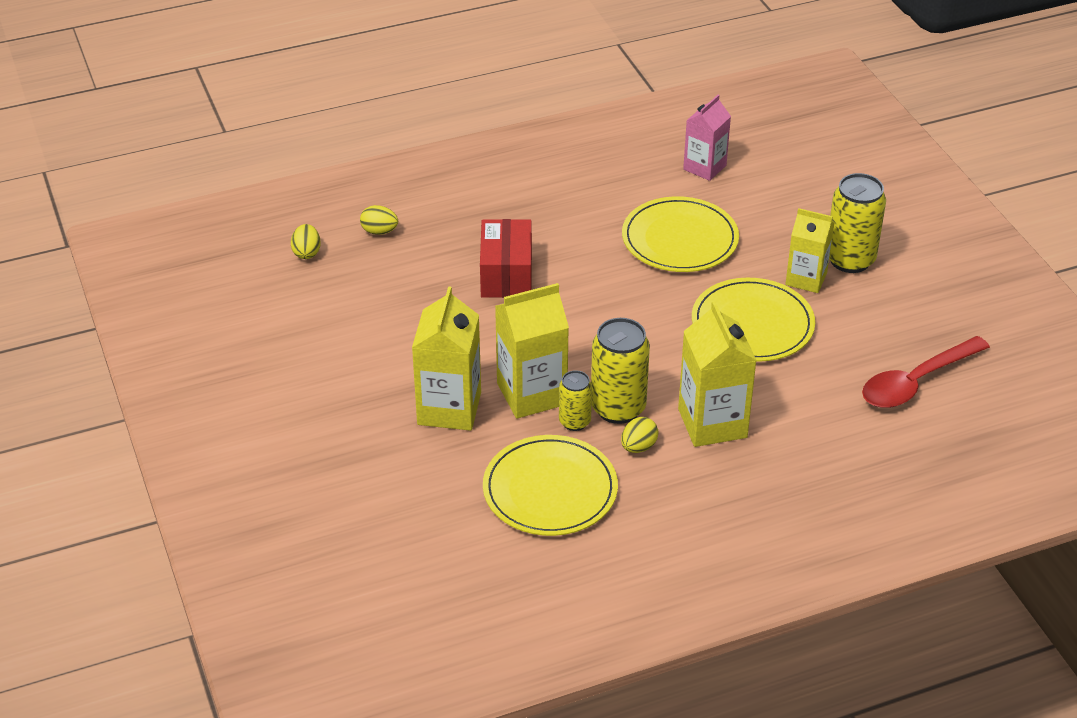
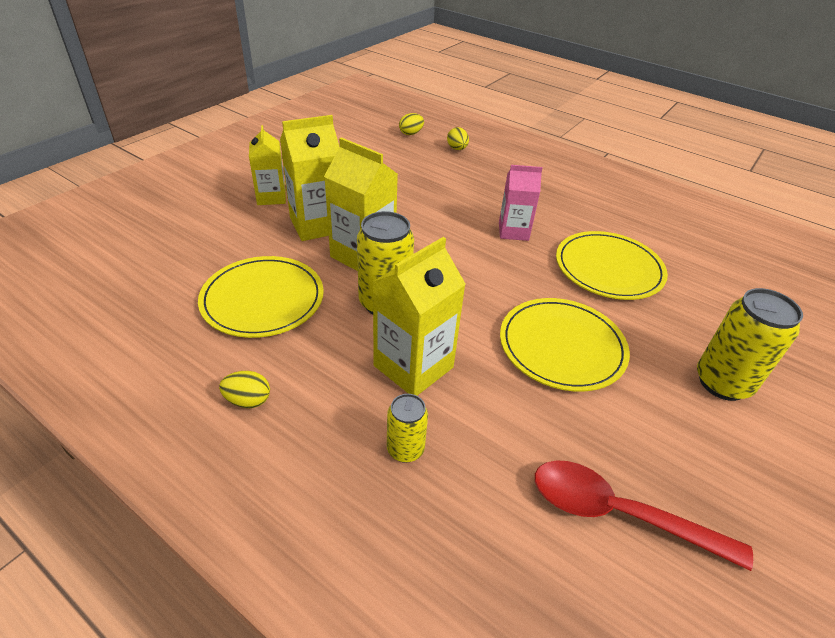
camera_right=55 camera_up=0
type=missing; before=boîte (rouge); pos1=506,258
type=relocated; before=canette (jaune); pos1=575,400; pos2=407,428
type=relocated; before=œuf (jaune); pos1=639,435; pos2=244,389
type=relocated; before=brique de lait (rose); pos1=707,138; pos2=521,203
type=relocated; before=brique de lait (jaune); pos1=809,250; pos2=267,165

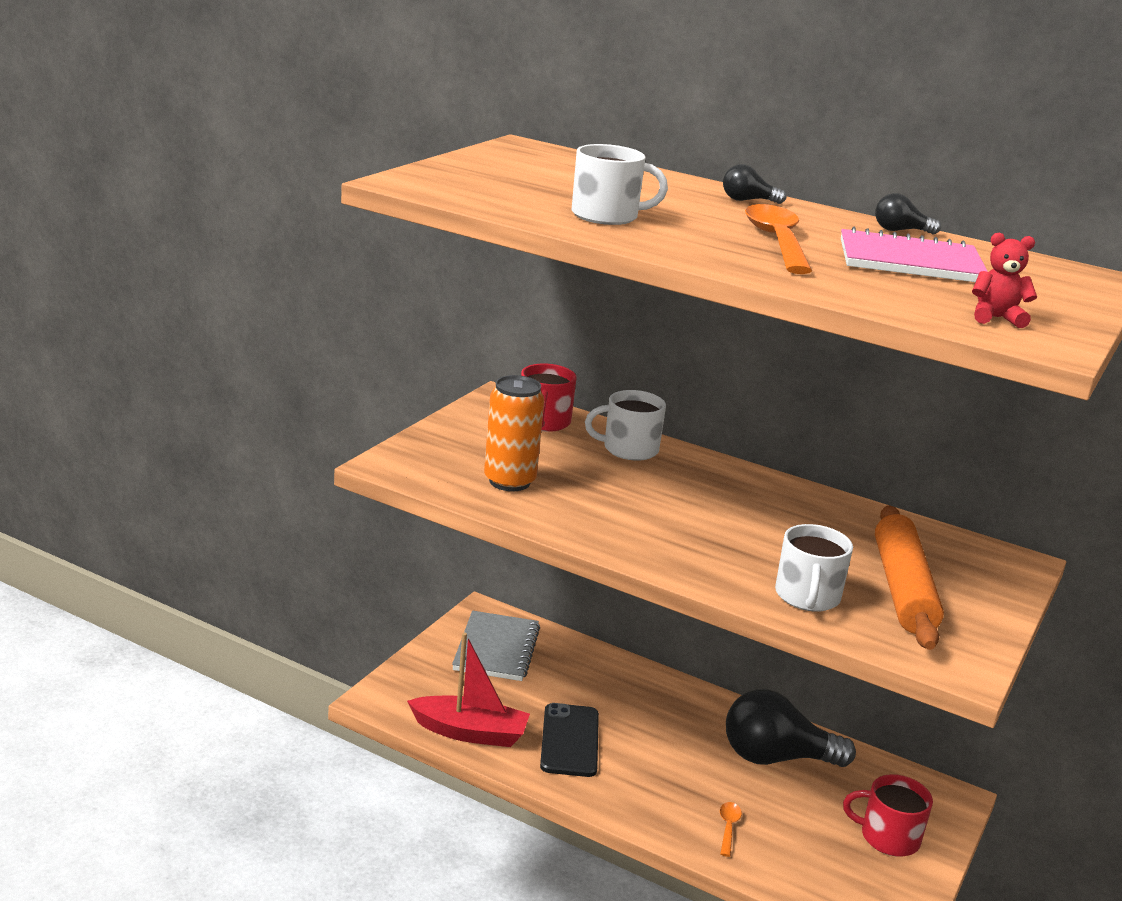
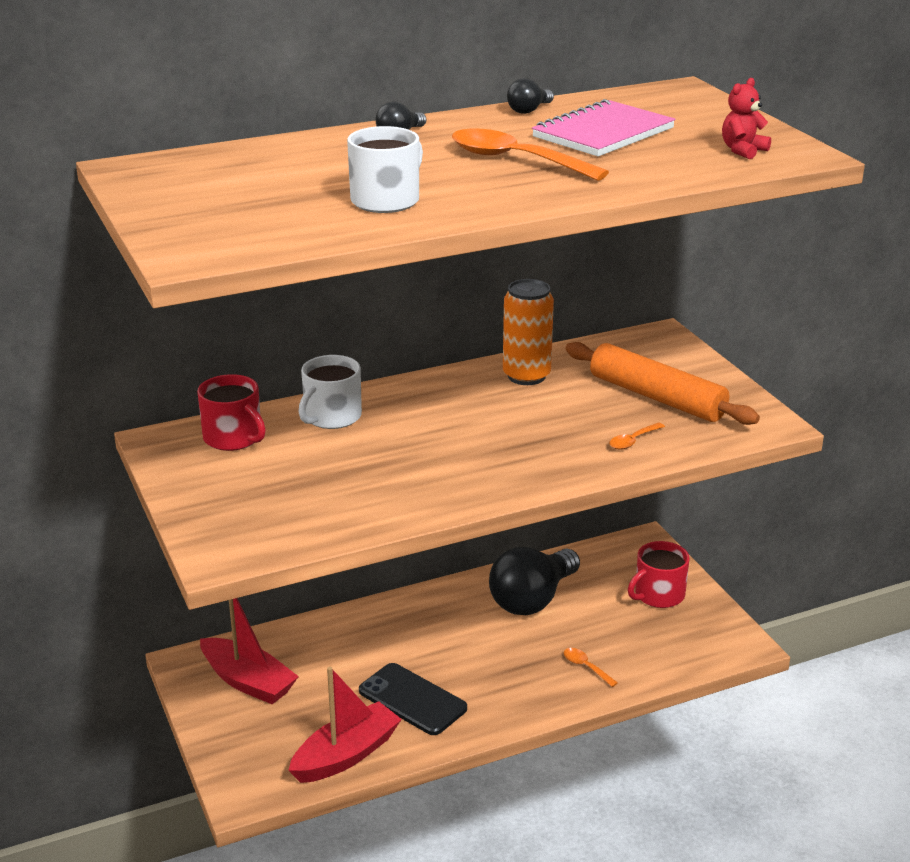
camera_right=-50 camera_up=5
type=relocated; before=canette (orange); pos1=514,433; pos2=528,332
type=exchanged; before=carnet (gris); after=bateau (rouge); pos1=496,646; pos2=249,651
type=exchanged; before=tasse (blanc); after=cuillère (orange); pos1=814,568; pos2=637,436

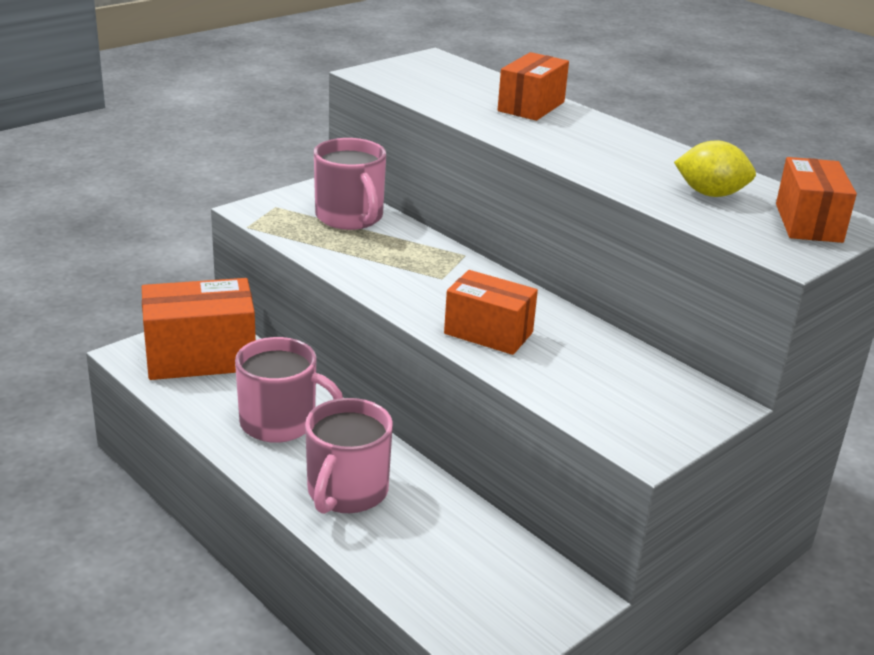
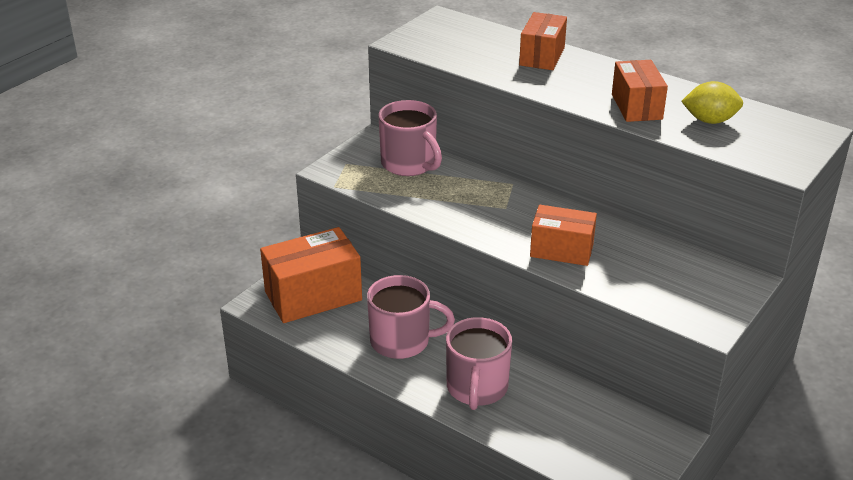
camera_right=-10 camera_up=5
type=relocated; before=boîte (orange); pos1=816,200; pos2=640,91

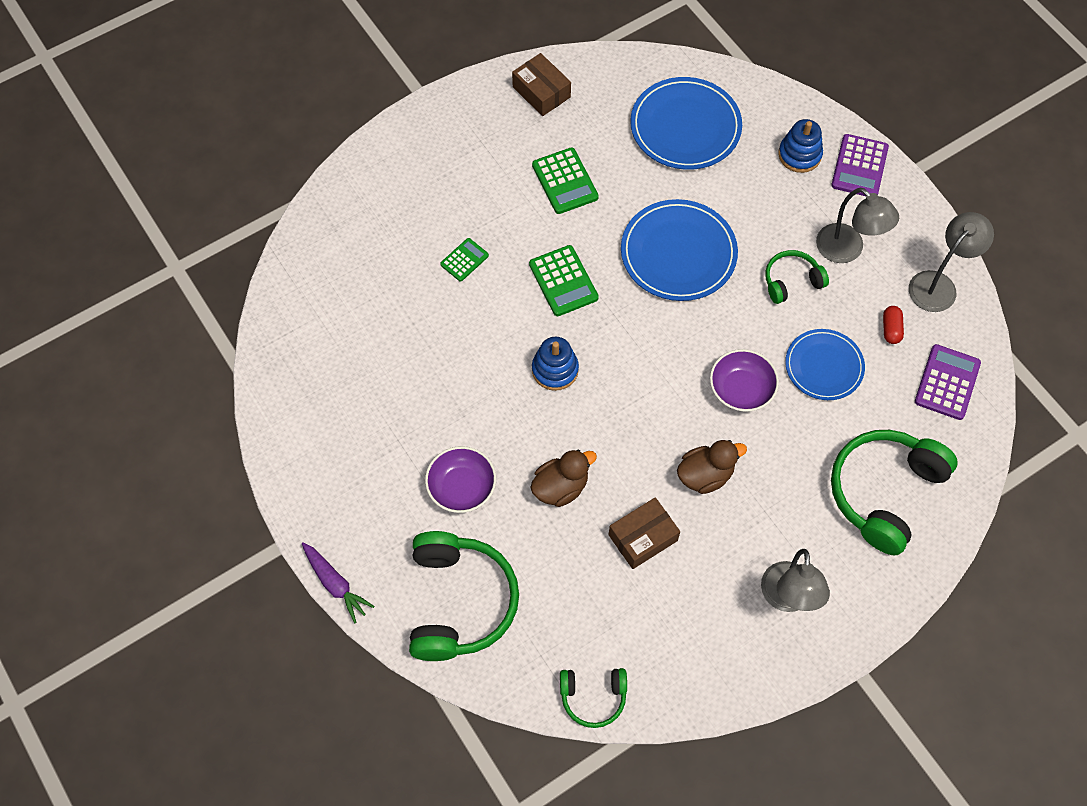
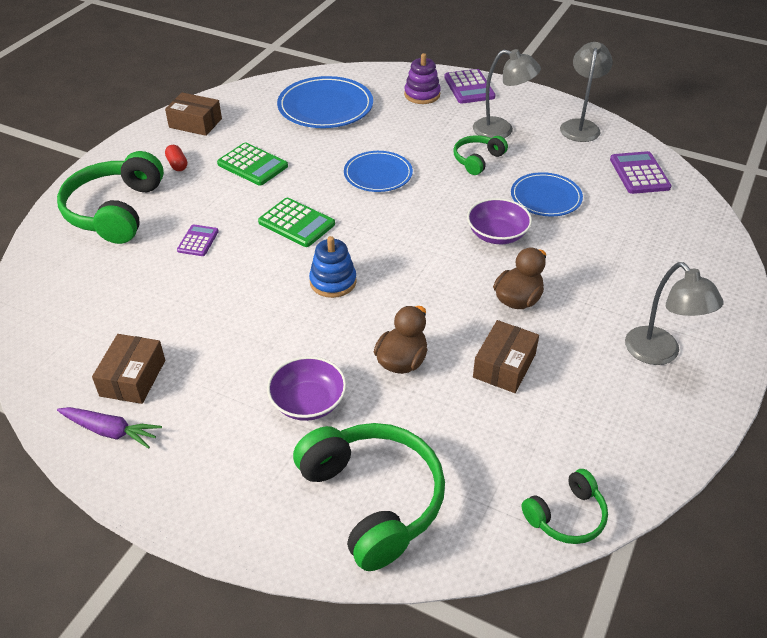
camera_right=-30 camera_up=-20
type=appeared; after=boîte (marron); pos2=128,369
type=relocated; before=carotte (violet); pos1=338,583; pos2=109,428
type=relocated; before=casque audio (vert); pos1=894,493; pos2=110,197
type=relocated; before=gélule (rouge); pos1=893,325; pos2=176,158
type=colour; before=calculatrice (vert); after=calculatrice (violet); pos1=464,260; pos2=198,240
type=colour; before=jouet à empiler (bleu); after=jouet à empiler (violet); pos1=800,146; pos2=422,78
type=size; before=assiette (bleu); pos1=679,250; pos2=378,171; scale=0.65

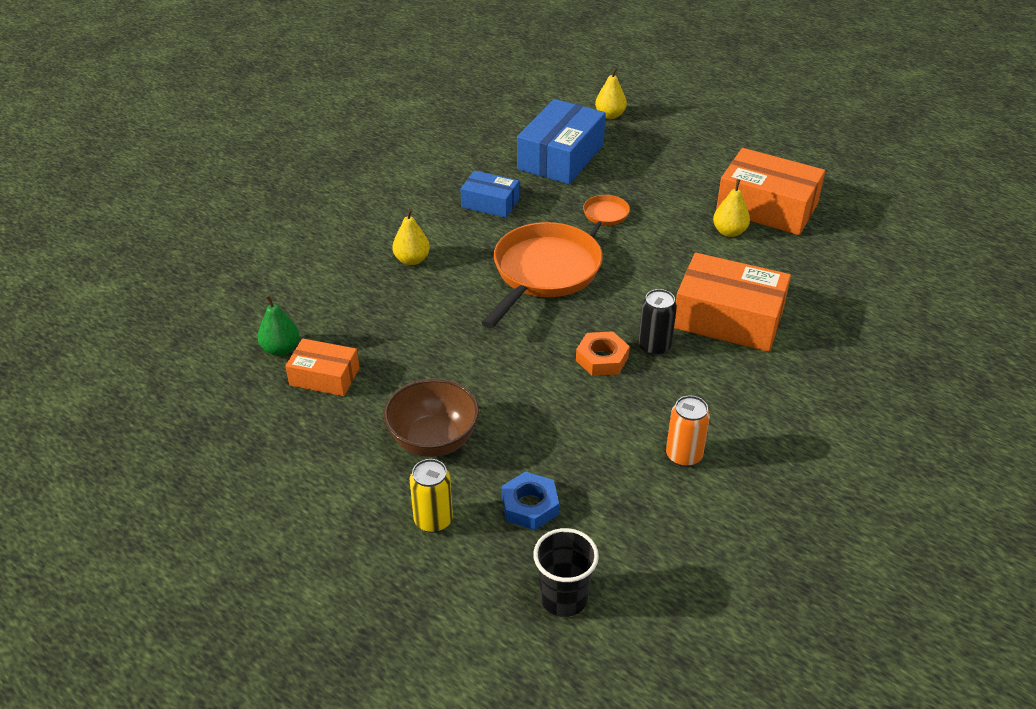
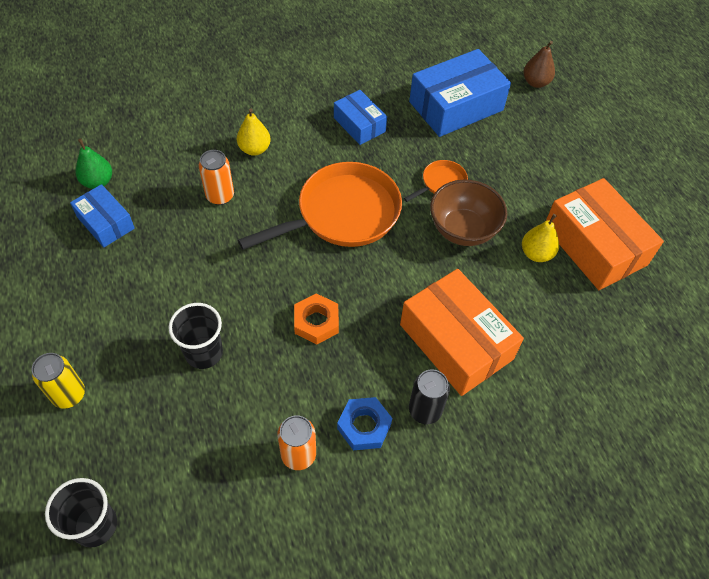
camera_right=30 camera_up=15
type=appeared; after=gobelet (noir); pos2=196,336
type=appeared; after=canette (orange); pos2=216,177
type=relocated; before=bol (marron); pos1=431,417; pos2=468,212
type=relocated; before=écrou (bleu); pos1=530,500; pos2=364,423
type=relocated; before=canette (noir); pos1=657,322; pos2=429,396
type=colour; before=boîte (orange); after=boîte (bleu); pos1=322,367; pos2=102,215
type=colour; before=poire (jaune); after=poire (marron); pos1=611,93; pos2=539,64

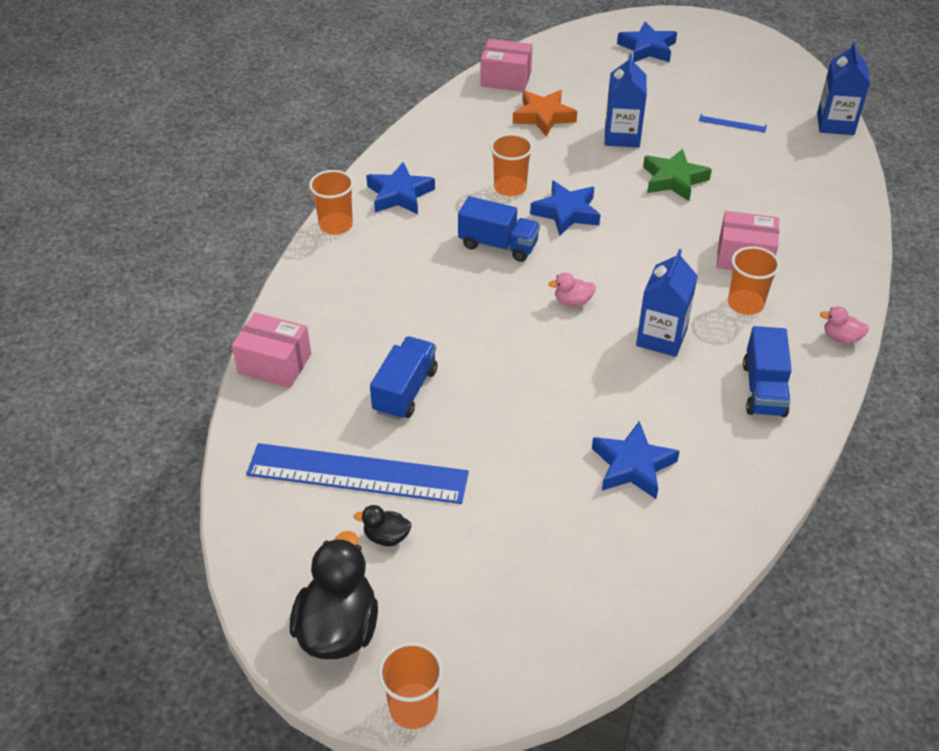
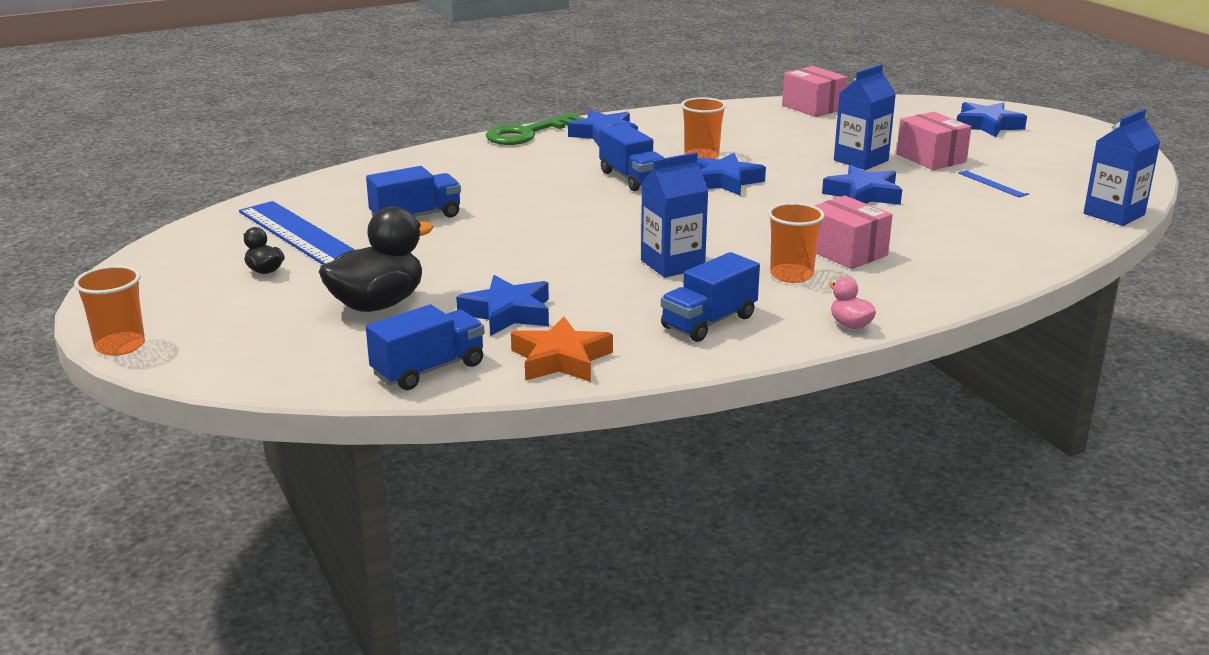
camera_right=40 camera_up=-20
type=missing; before=canard (rose); pos1=572,289
type=appeared; after=camion (bleu); pos2=425,347
type=relocated; before=boîte (rose); pos1=271,350; pos2=933,141
type=relocated; before=canard (noir); pos1=334,595; pos2=376,259
type=relocated; before=étoile (orange); pos1=545,113; pos2=562,349
type=exchanged; before=gobelet (orange); after=clé (vert); pos1=331,202; pos2=535,129
type=colour; before=étoile (vert); after=étoile (bleu); pos1=677,175; pos2=862,185

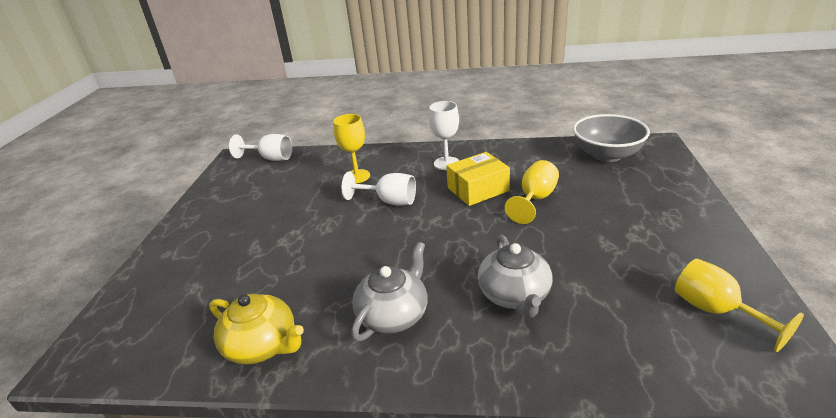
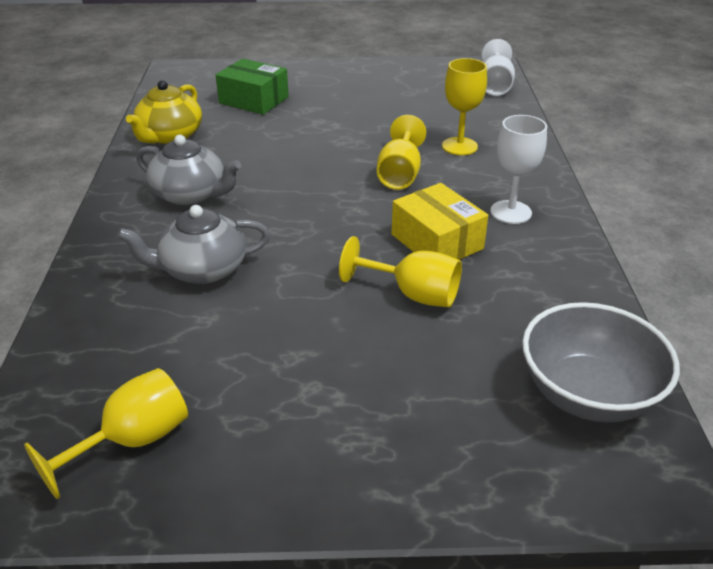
camera_right=80 camera_up=5
type=appeared; after=boîte (vert); pos2=252,87
type=colour; before=verre à pied (blanc); after=verre à pied (jaune); pos1=379,188; pos2=401,152

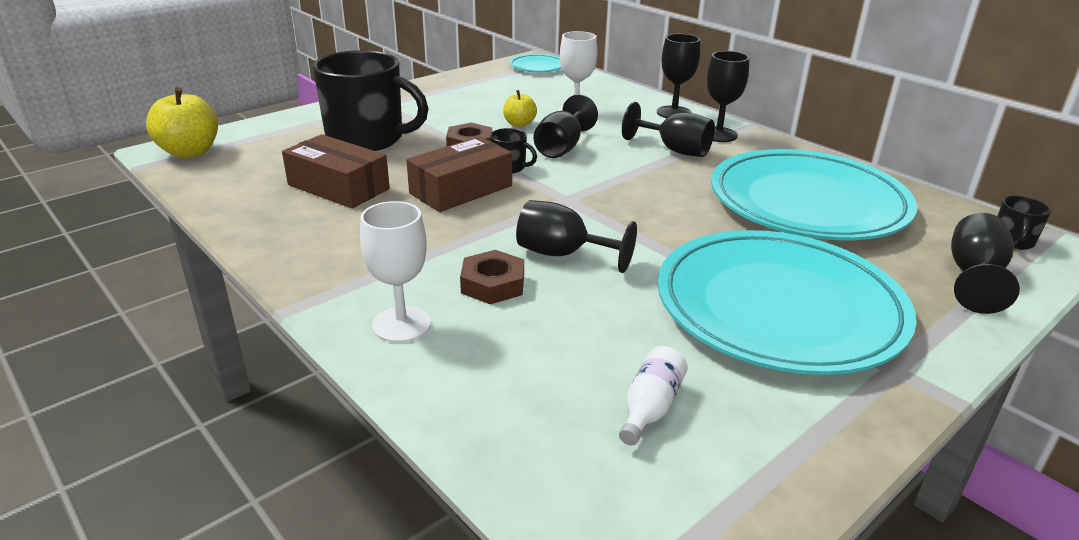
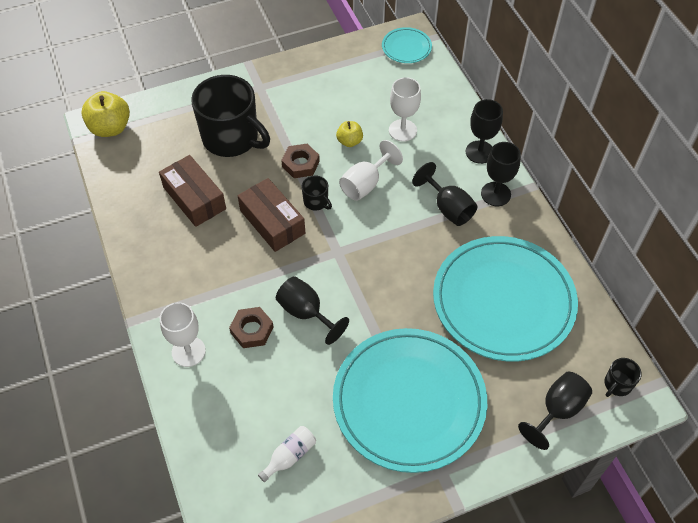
camera_right=20 camera_up=25
type=colour; before=verre à pied (noir); after=verre à pied (blanc); pos1=566,126; pos2=371,170
type=spun; before=boîte (marron); pos1=459,174; pos2=271,215; turn=75

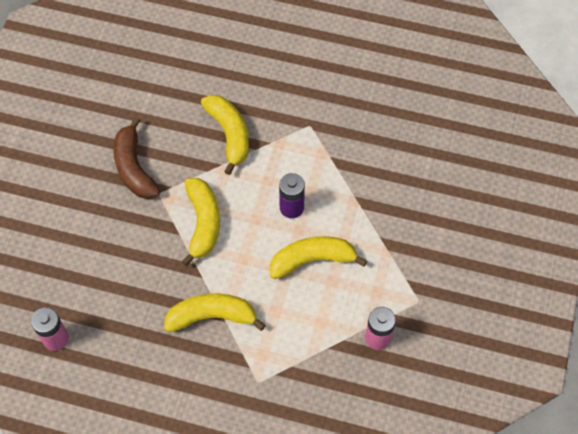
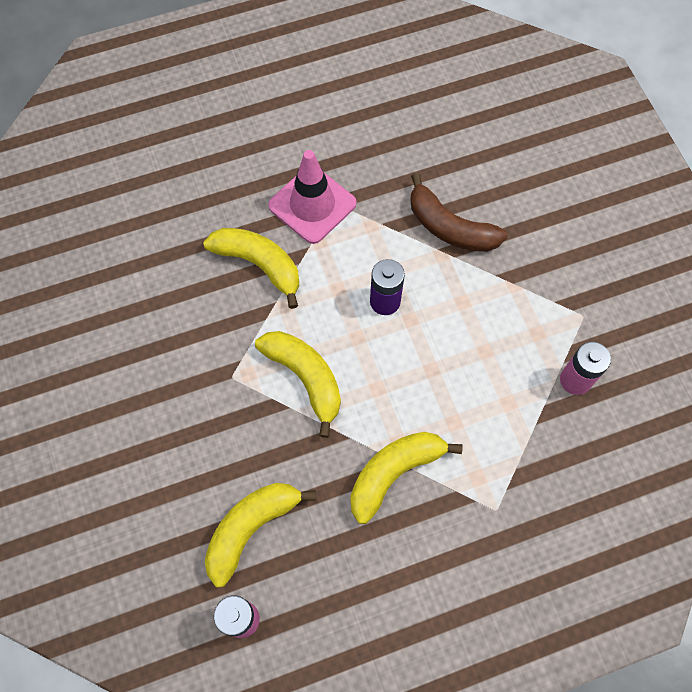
camera_right=-35 camera_up=5
type=appeared; after=cône de chantier (rose); pos2=312,197
type=relocated; before=banane (marron); pos1=136,158; pos2=458,212
type=relocated; before=banane (jaune); pos1=318,257; pos2=260,535

